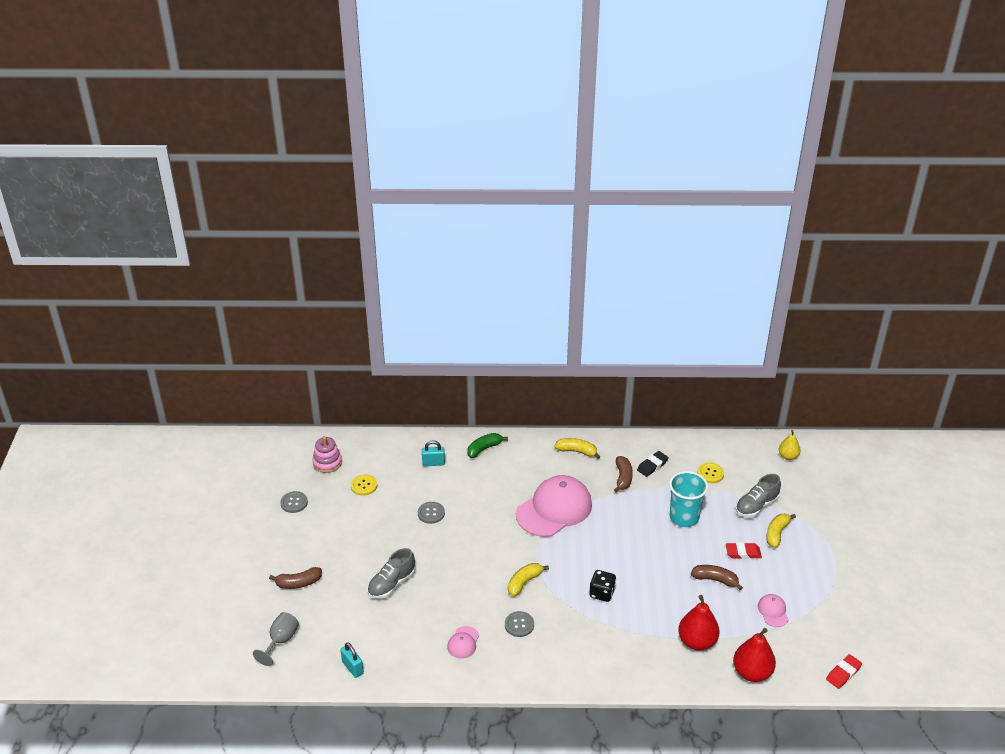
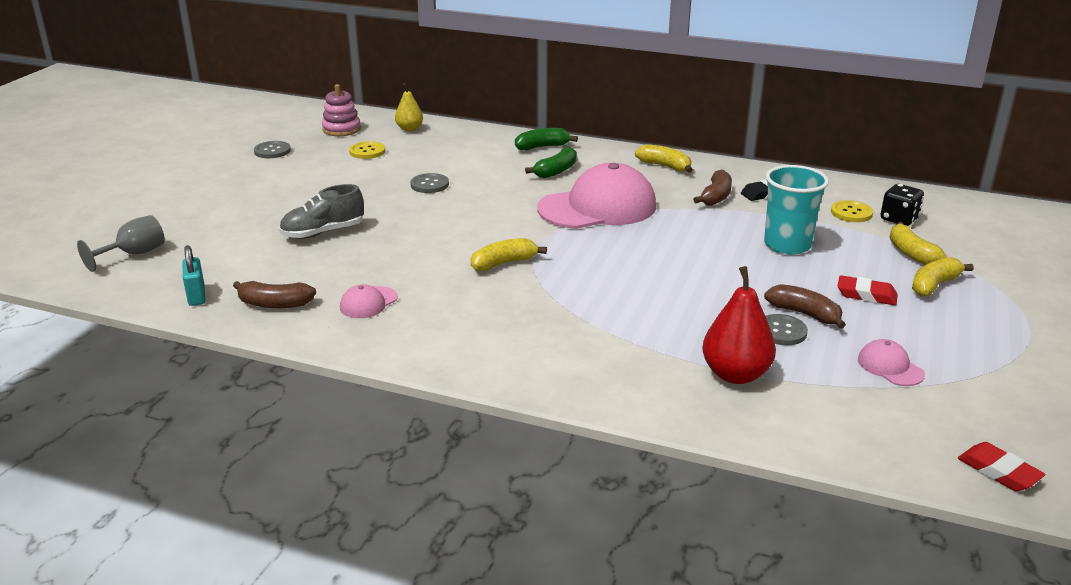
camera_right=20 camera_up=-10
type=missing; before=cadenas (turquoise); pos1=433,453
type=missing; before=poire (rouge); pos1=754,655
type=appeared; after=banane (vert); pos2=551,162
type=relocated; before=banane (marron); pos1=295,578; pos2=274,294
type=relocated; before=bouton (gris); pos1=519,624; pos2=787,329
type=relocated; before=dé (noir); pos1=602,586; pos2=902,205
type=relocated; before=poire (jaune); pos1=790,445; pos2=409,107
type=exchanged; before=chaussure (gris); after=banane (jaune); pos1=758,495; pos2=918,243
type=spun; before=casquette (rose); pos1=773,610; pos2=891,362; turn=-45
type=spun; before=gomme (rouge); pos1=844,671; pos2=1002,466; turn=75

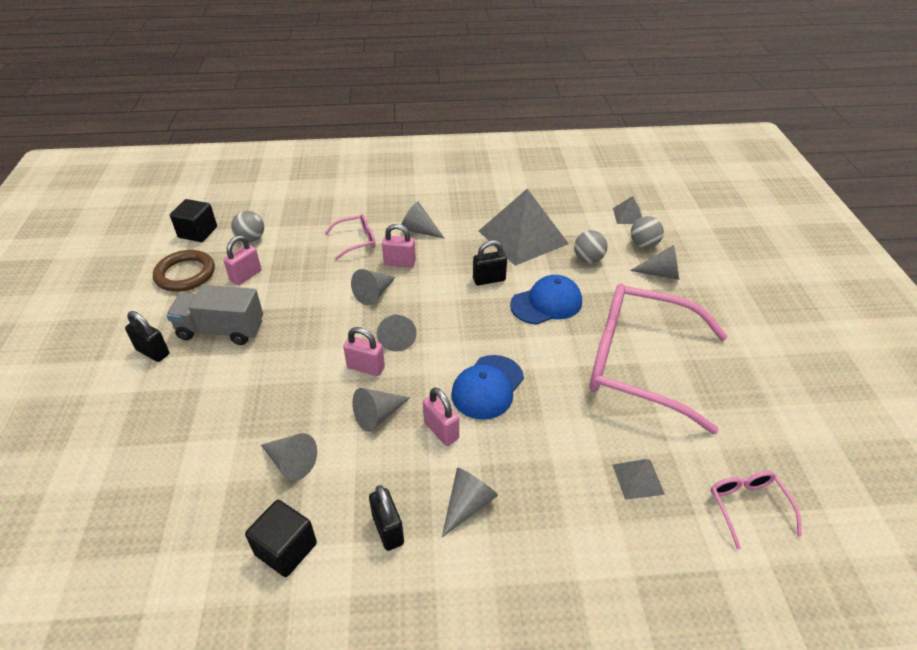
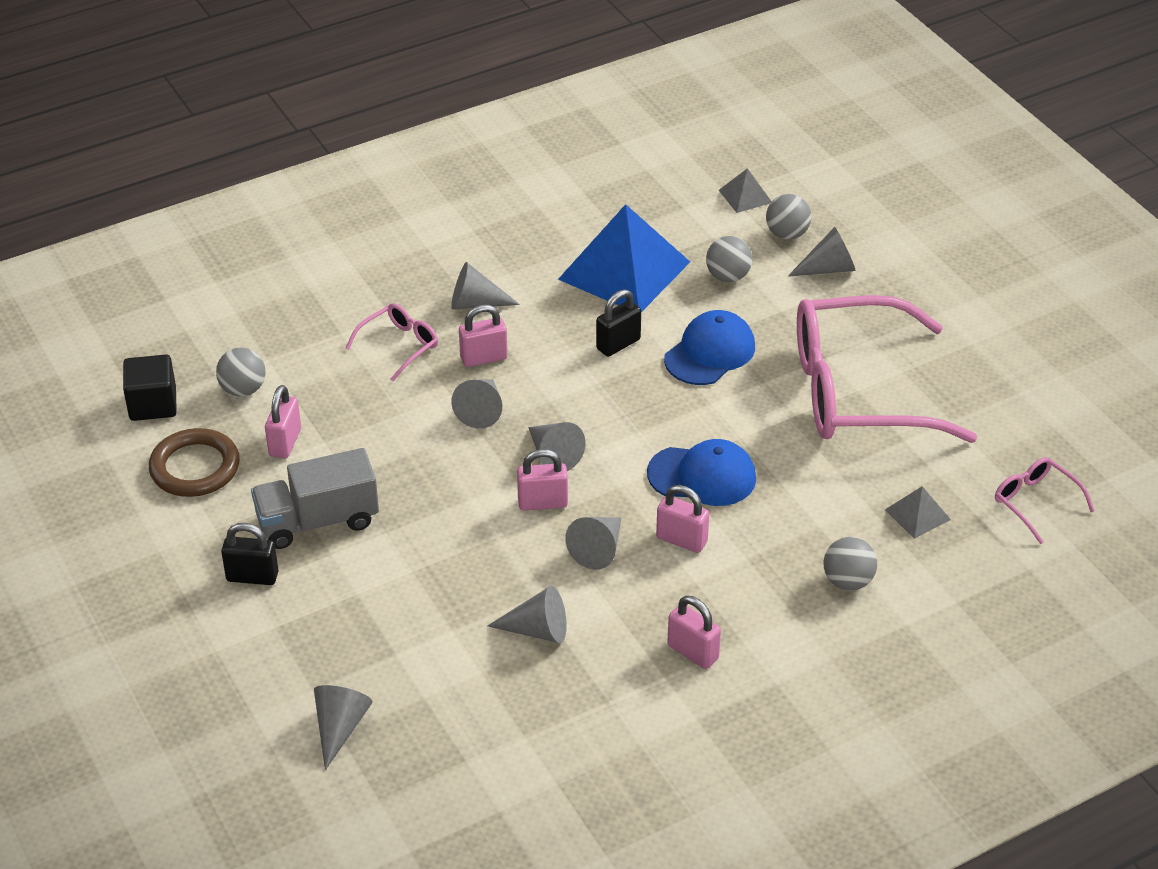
camera_right=-25 camera_up=0
type=missing; before=cube (noir); pos1=281,538
type=appeared; after=balle (gris); pos2=850,563
type=relocated; before=cône (gris); pos1=470,502; pos2=343,727
type=colour; before=cadenas (noir); after=cadenas (rose); pos1=386,518; pos2=694,632
type=colour; before=pyramide (gris); after=pyramide (bleu); pos1=524,227; pos2=624,258
type=spun; before=casquette (bleu); pos1=487,387; pos2=701,472; turn=-90

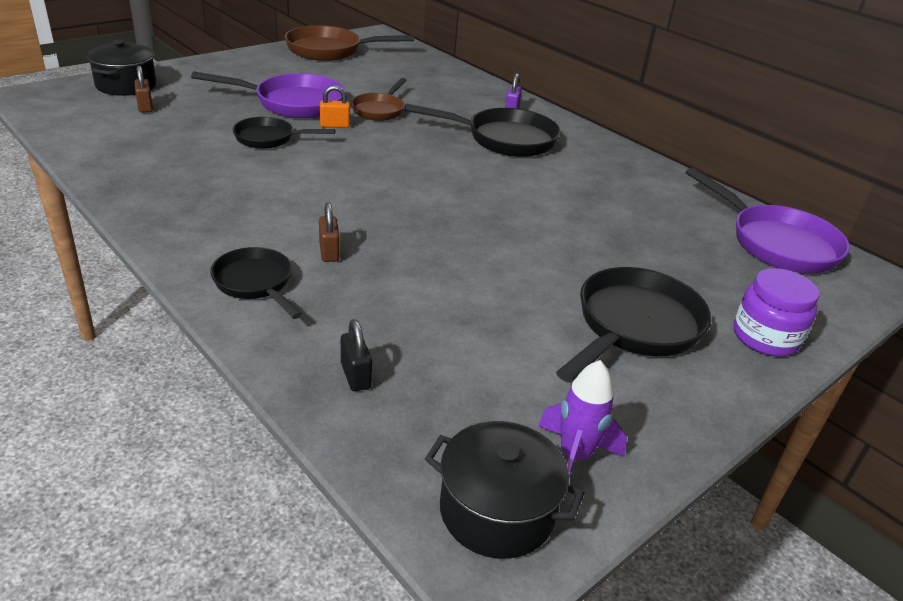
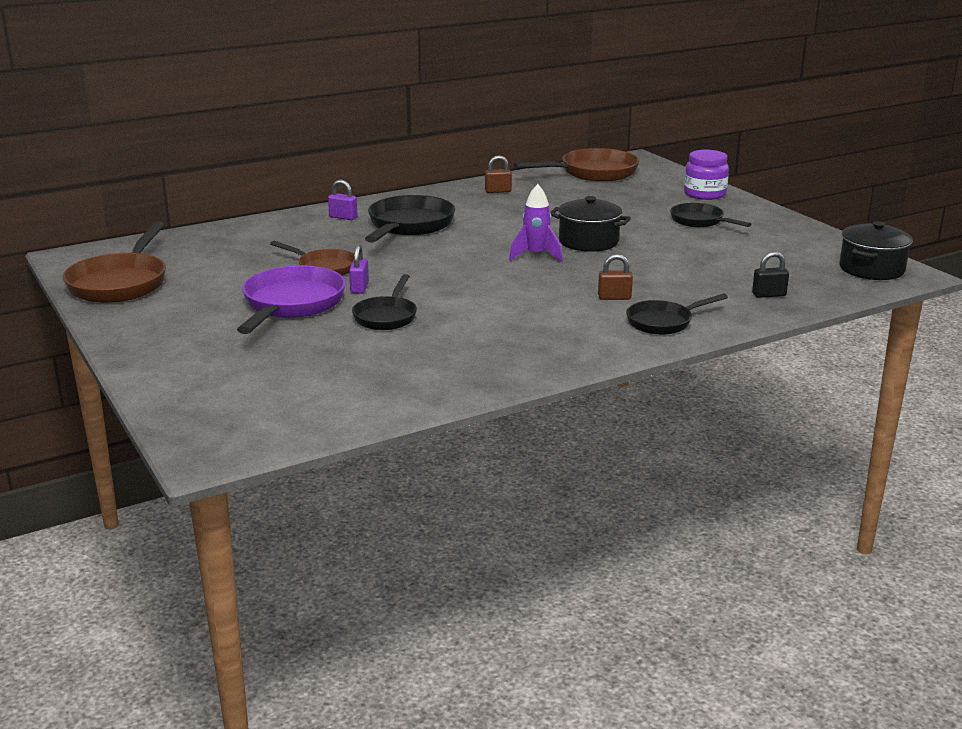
camera_right=-75 camera_up=-10
type=relocated; before=marmite (noir); pos1=121,68; pos2=590,224
type=relocated; before=cadenas (marron); pos1=143,89; pos2=498,174
type=relocated; before=fusée (violet); pos1=582,418; pos2=536,223
type=colour; before=cadenas (orange); after=cadenas (violet); pos1=335,106; pos2=359,268
type=colour; before=poêle (violet); after=poêle (marron); pos1=768,220; pos2=576,165
type=size; before=poêle (noir); pos1=633,325; pos2=711,215; scale=0.61

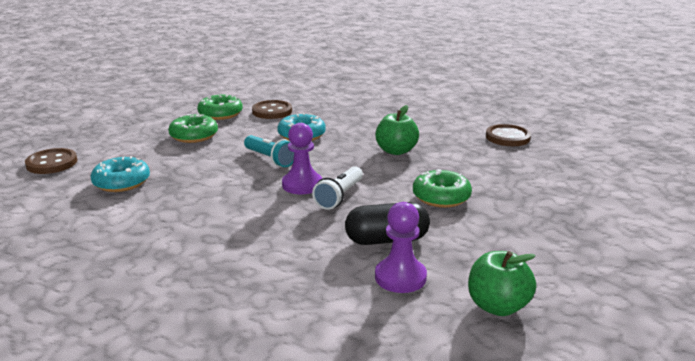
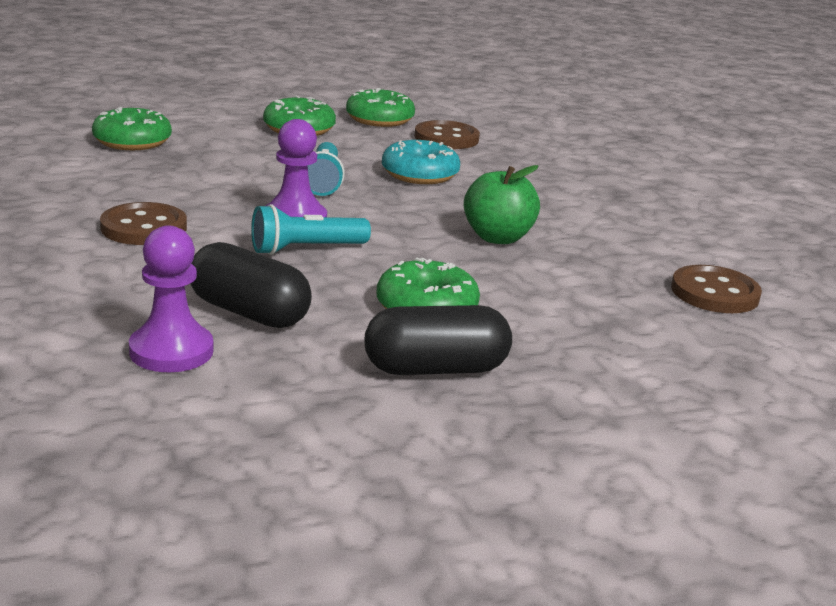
camera_right=40 camera_up=0
type=missing; before=pomme (vert); pos1=502,283
type=appeared; after=gélule (noir); pos2=438,340
type=relocated; before=bouton (marron); pos1=51,161; pos2=143,223
type=colour; before=beignet (turquoise); after=beignet (vert); pos1=120,174; pos2=132,128
type=colour; before=lampe de poche (blanc); after=lampe de poche (turquoise); pos1=337,188; pos2=311,229

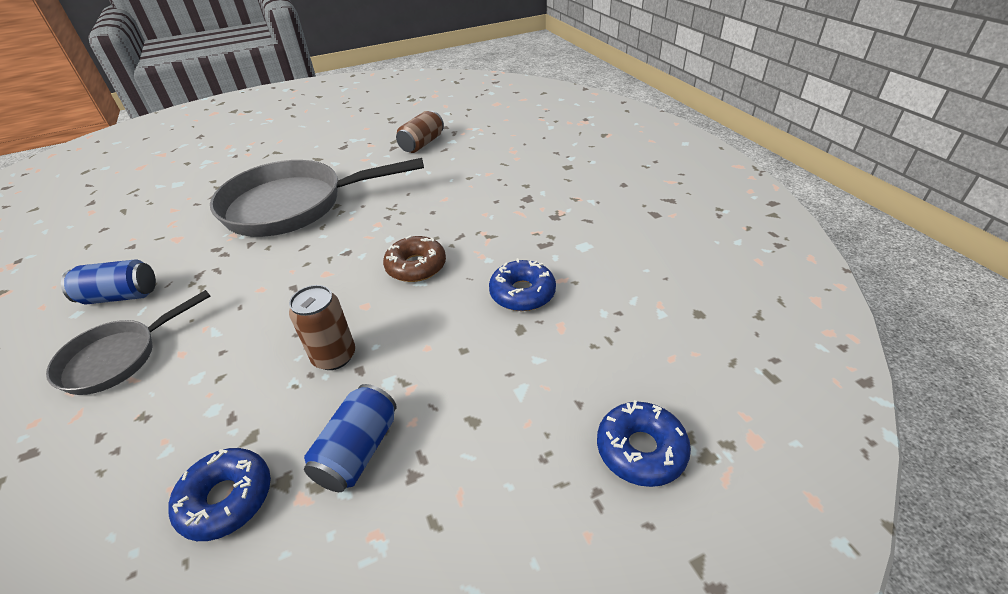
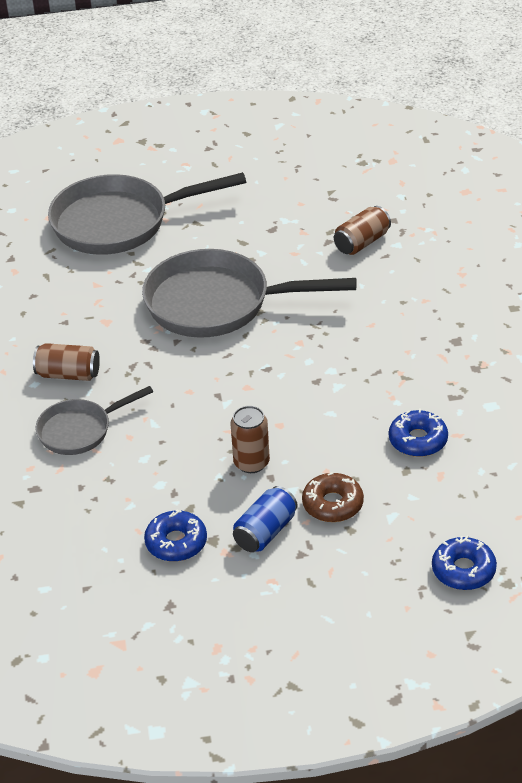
camera_right=15 camera_up=0
type=appeared; after=poêle (gris); pos2=147,213
type=relocated; before=beignet (marron); pos1=414,259; pos2=333,497
type=colour; before=canette (bleu); after=canette (marron); pos1=108,282; pos2=66,362

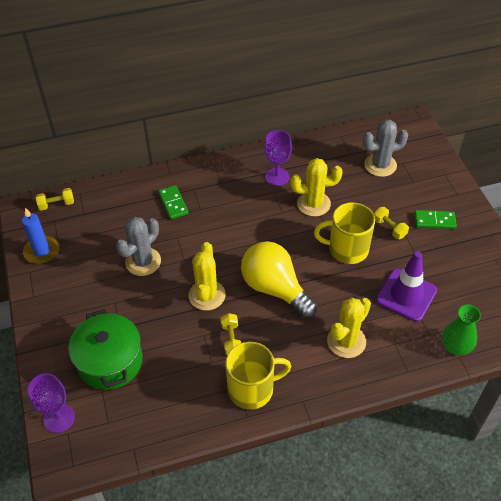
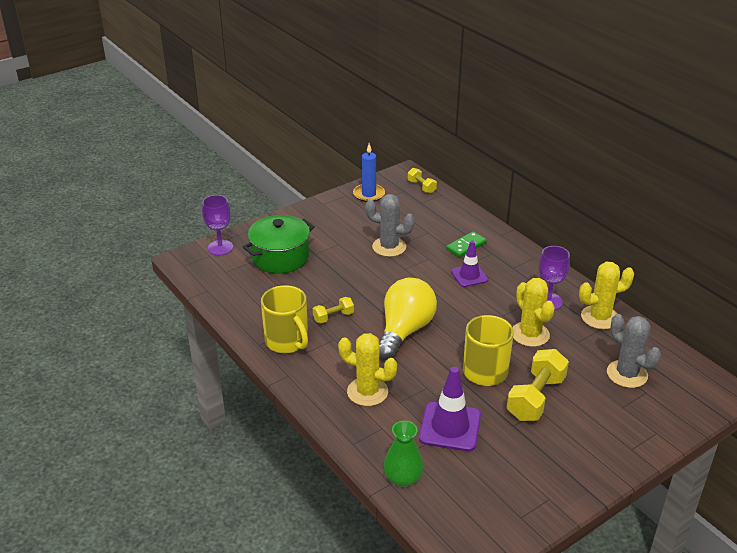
camera_right=70 camera_up=-15
type=missing; before=domino (vert); pos1=436,219
type=appeared; after=cône de chantier (violet); pos2=469,264
type=relocated; before=cactus (jaune); pos1=207,276; pos2=606,295
type=size; before=haltère (jaune); pos1=391,223; pos2=538,385; scale=1.85

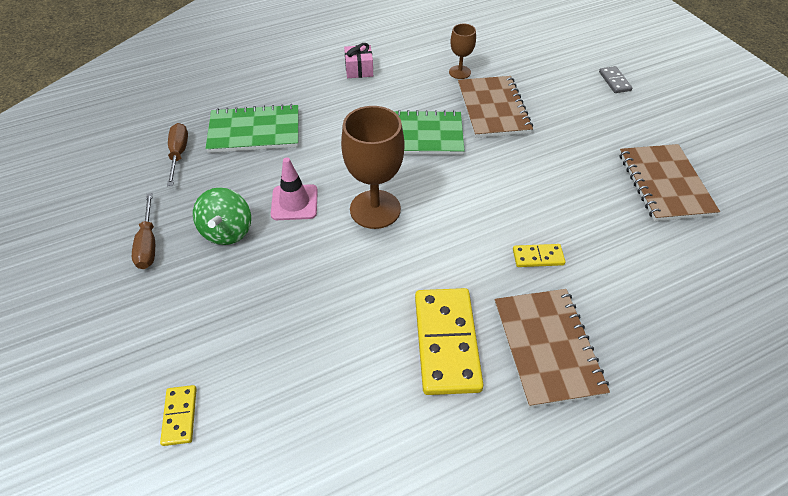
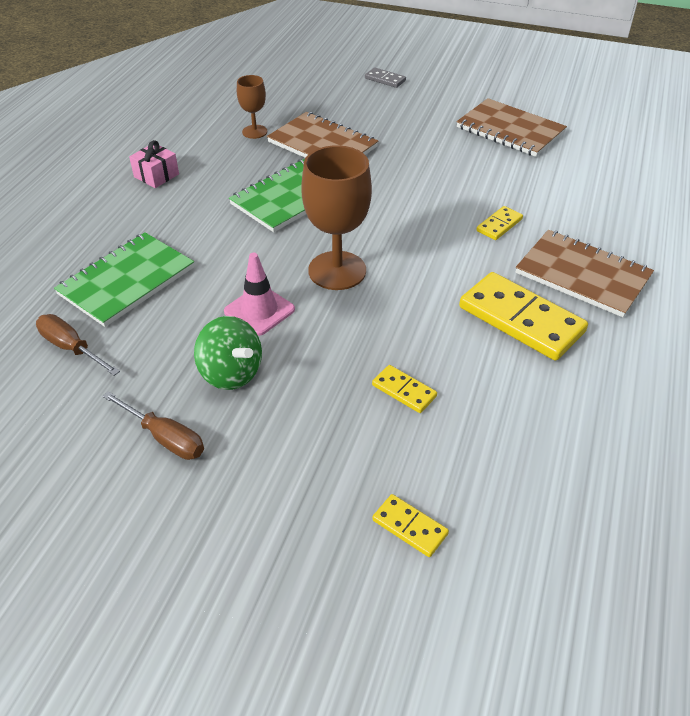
camera_right=-45 camera_up=-5
type=appeared; after=domino (jaune); pos2=404,389

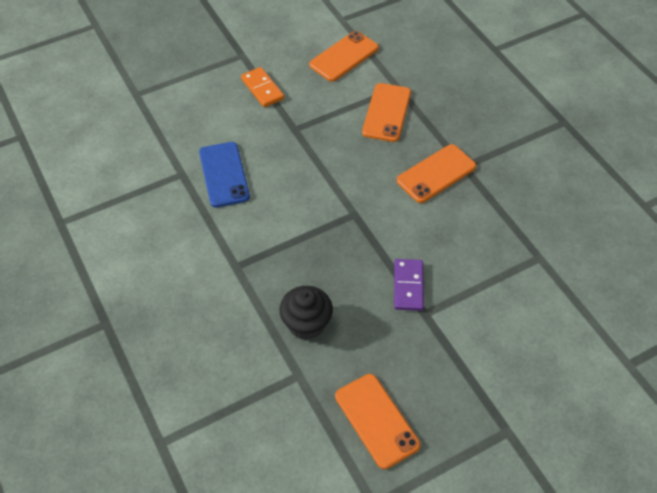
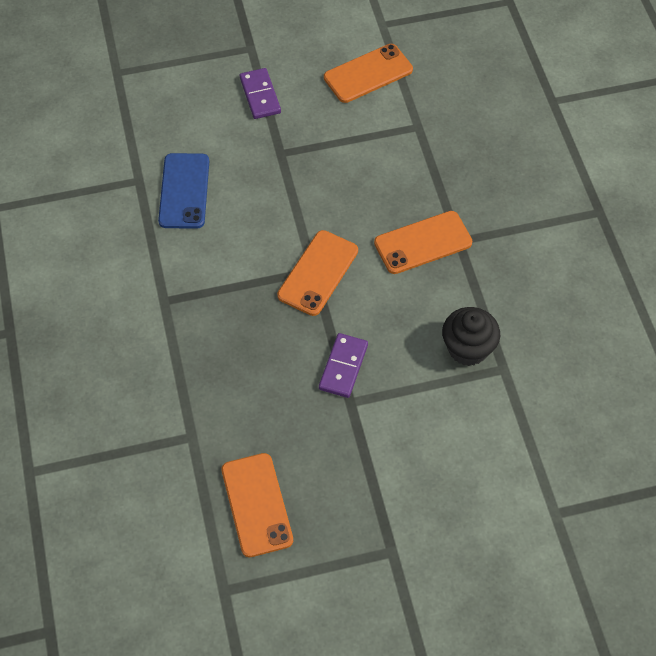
camera_right=15 camera_up=5
type=relocated; before=muffin (noir); pos1=306,313; pos2=471,336
type=relocated; before=téléphone (orange); pos1=386,112; pos2=317,273
type=colour; before=domino (orange); after=domino (violet); pos1=262,87; pos2=260,93

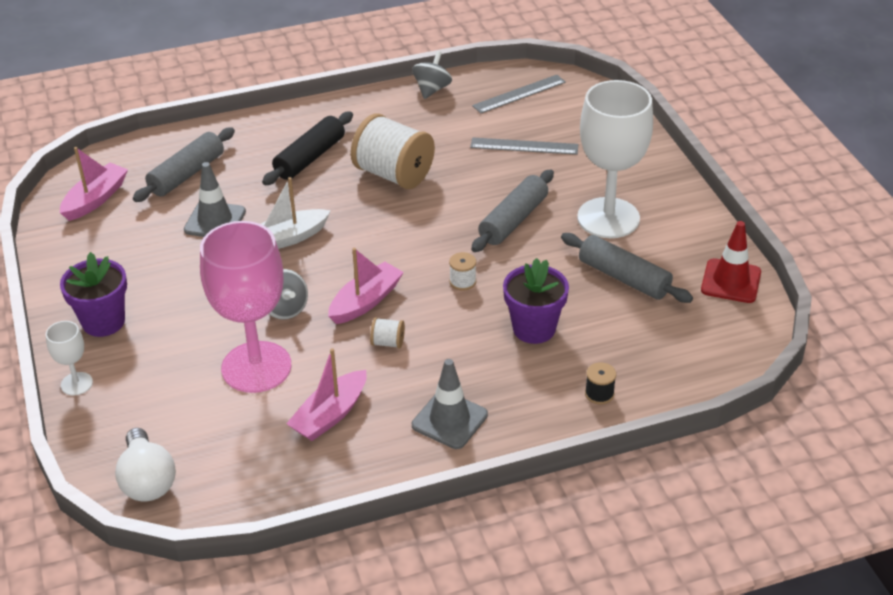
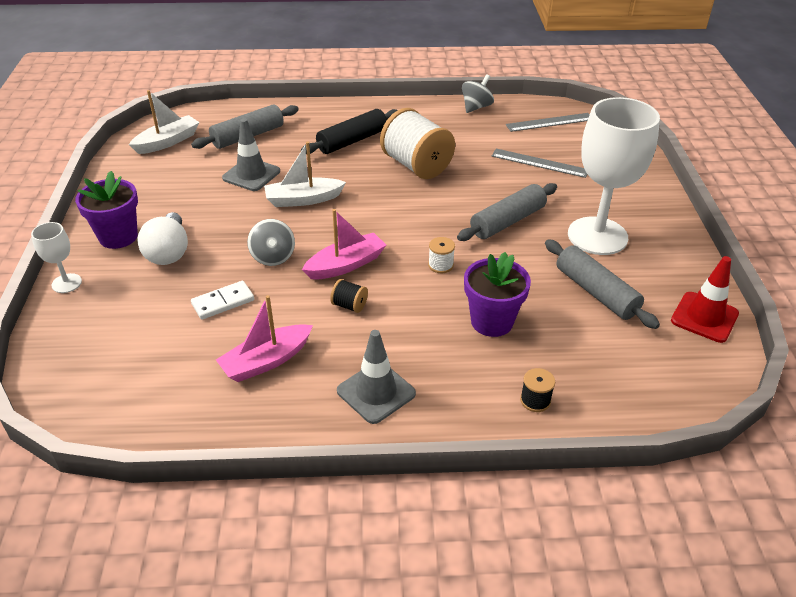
camera_right=15 camera_up=0
type=relocated; before=ampoule (blanc); pos1=145,464; pos2=162,238
type=exchanged; before=verre à pied (rose); after=domino (blanc); pos1=245,307; pos2=222,300
type=colour; before=bateau (rose); after=bateau (blanc); pos1=94,184; pos2=164,122
type=colour; before=bobine (blanc); after=bobine (noir); pos1=387,332; pos2=349,296

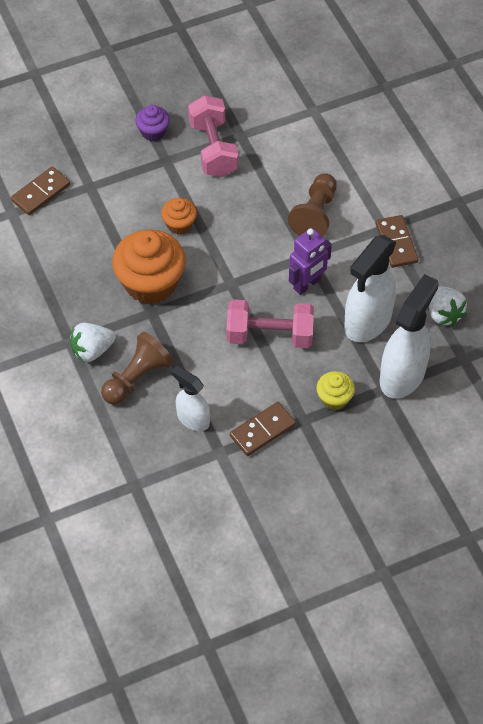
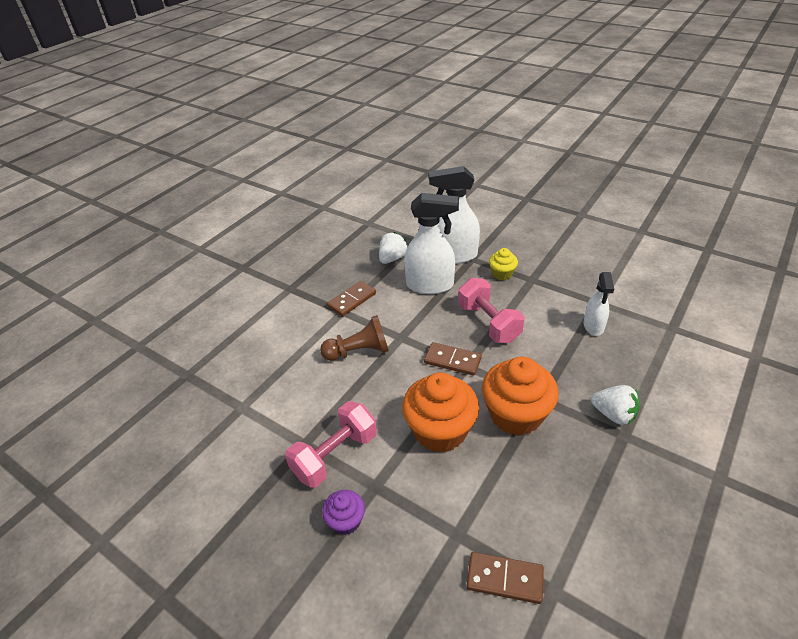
camera_right=-120 camera_up=-15
type=missing; before=pion (marron); pos1=137,368
type=missing; before=robot (violet); pos1=310,261
type=relocated; before=domino (marron); pos1=263,429; pos2=453,359
type=size; before=muffin (orange); pos1=179,216; pos2=440,412; scale=1.98

